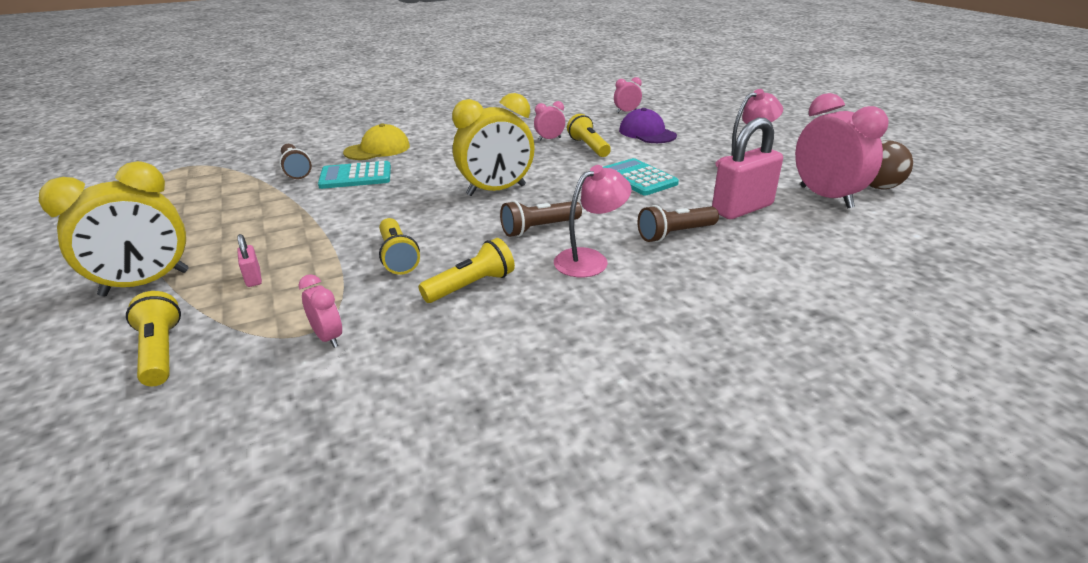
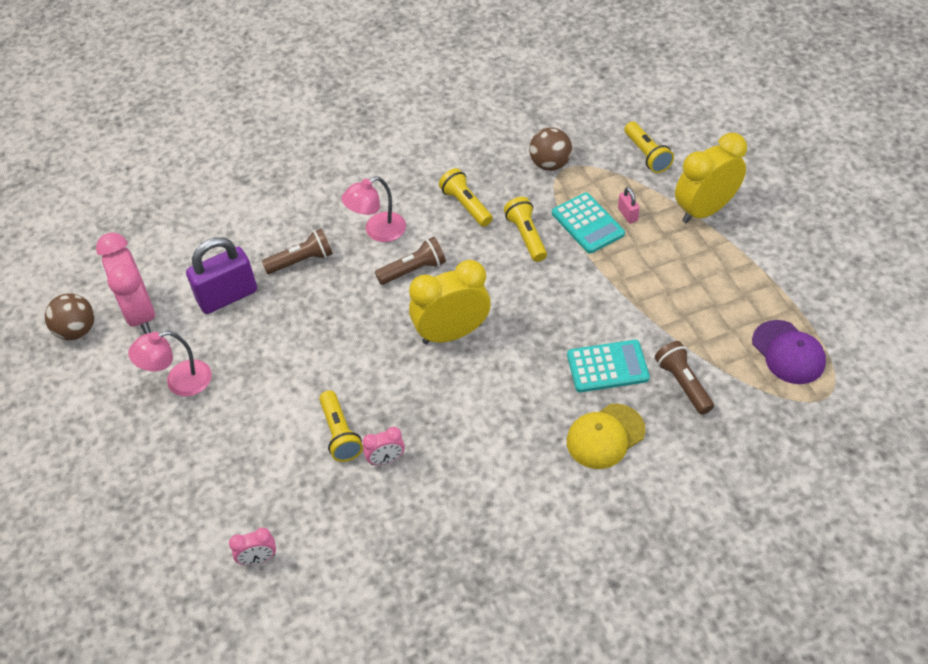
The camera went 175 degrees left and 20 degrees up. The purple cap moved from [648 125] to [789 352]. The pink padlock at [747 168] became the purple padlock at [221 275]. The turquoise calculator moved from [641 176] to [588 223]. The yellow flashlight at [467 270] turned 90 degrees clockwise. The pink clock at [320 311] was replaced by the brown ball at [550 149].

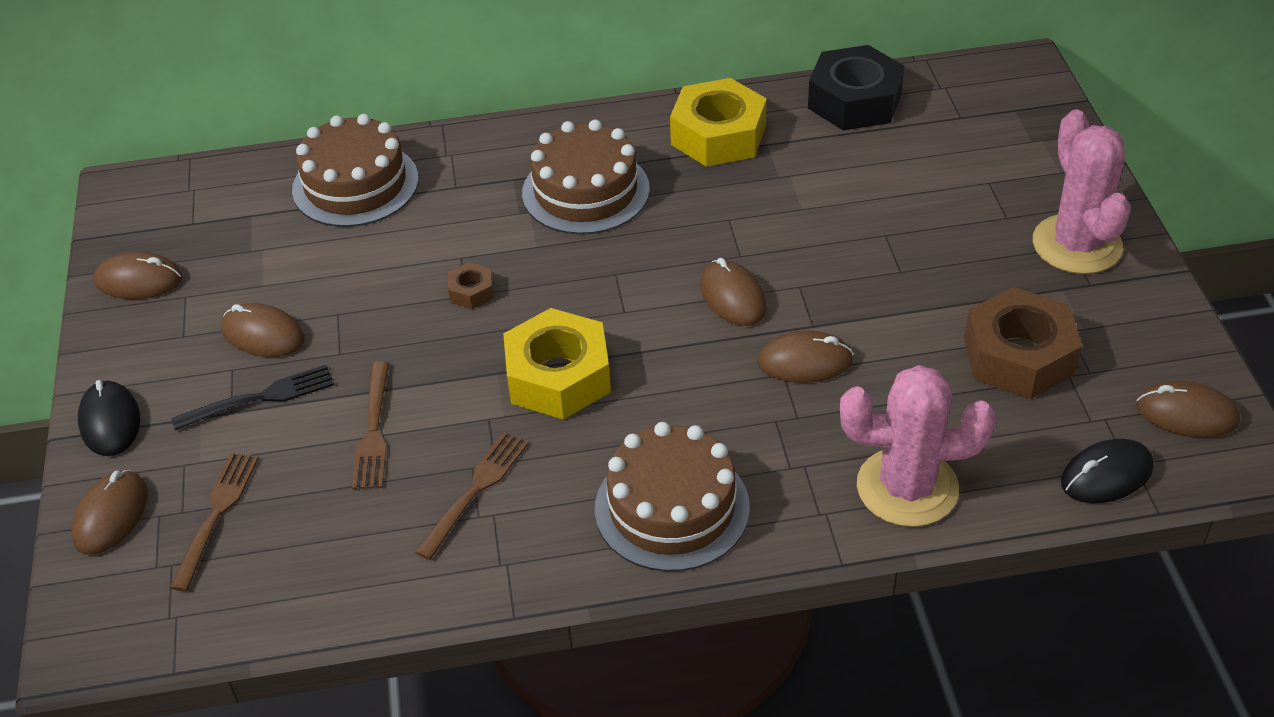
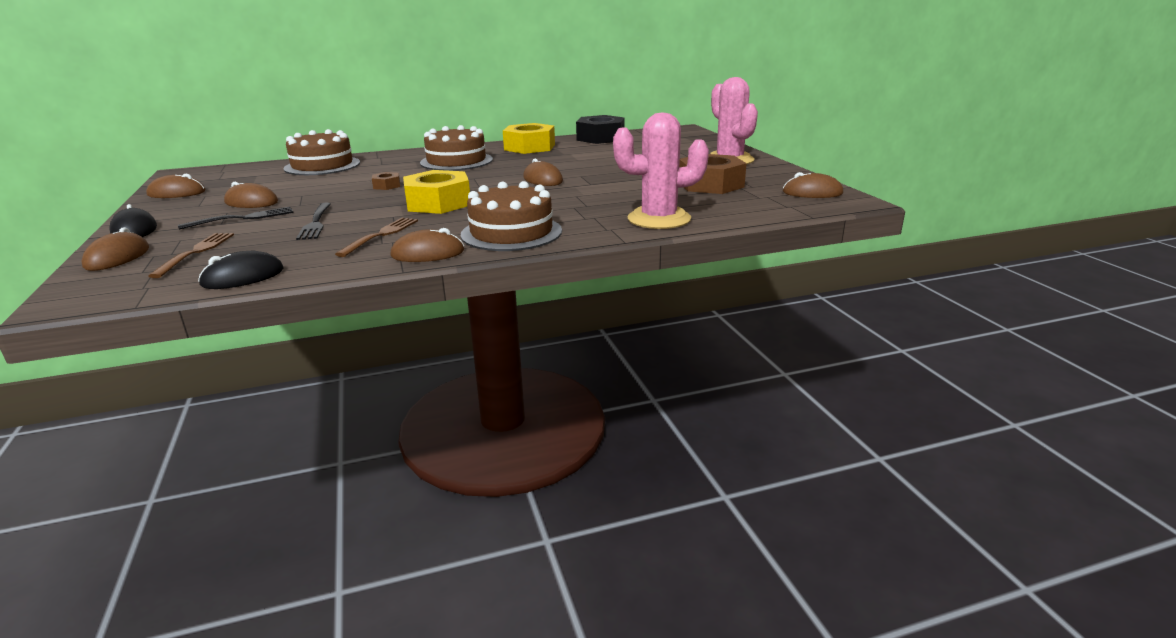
The camera went 10 degrees left and 20 degrees down. The brown mouse moved from [805 356] to [427 245]. The brown fork at [370 425] became the black fork at [313 221]. The black mouse moved from [1107 471] to [240 270].

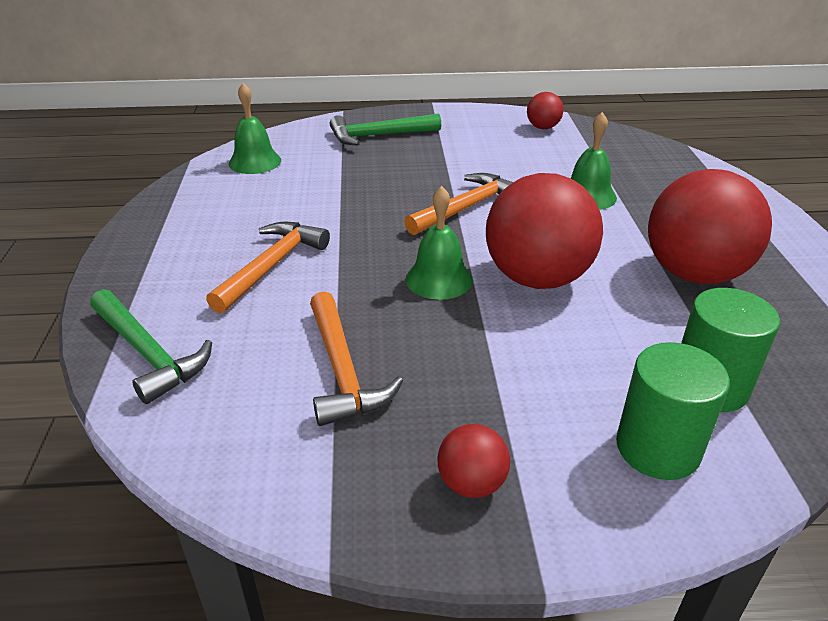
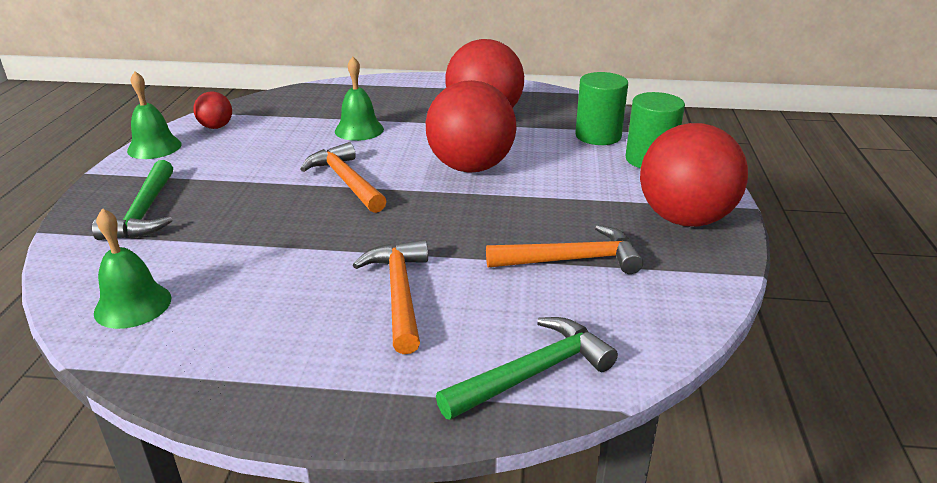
The camera went 80 degrees left and 5 degrees down. The green bell moved from [439 243] to [154 115]. The orange hammer at [268 267] turned 45 degrees clockwise. The red ball at [473 461] changed to 2.18 times the size.

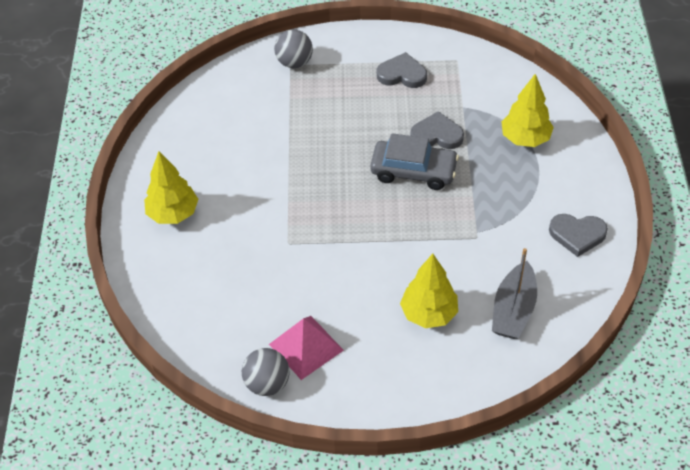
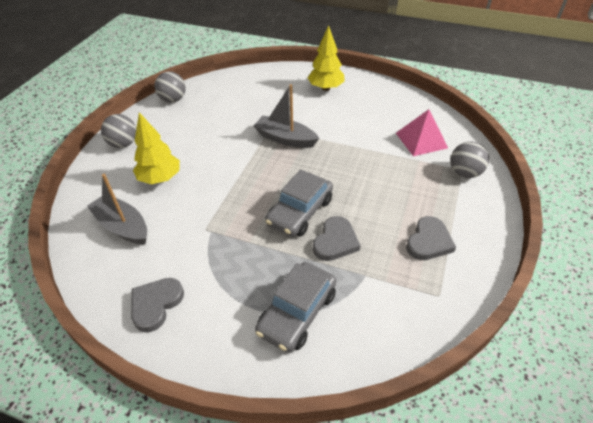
The camera went 110 degrees right and 5 degrees down. The yellow tree at [527 110] was replaced by the grey car at [295 307]. The pink pyramid moved from [306 348] to [422 132]. The grey boat at [286 116] appeared. The grey ball at [118 131] appeared.

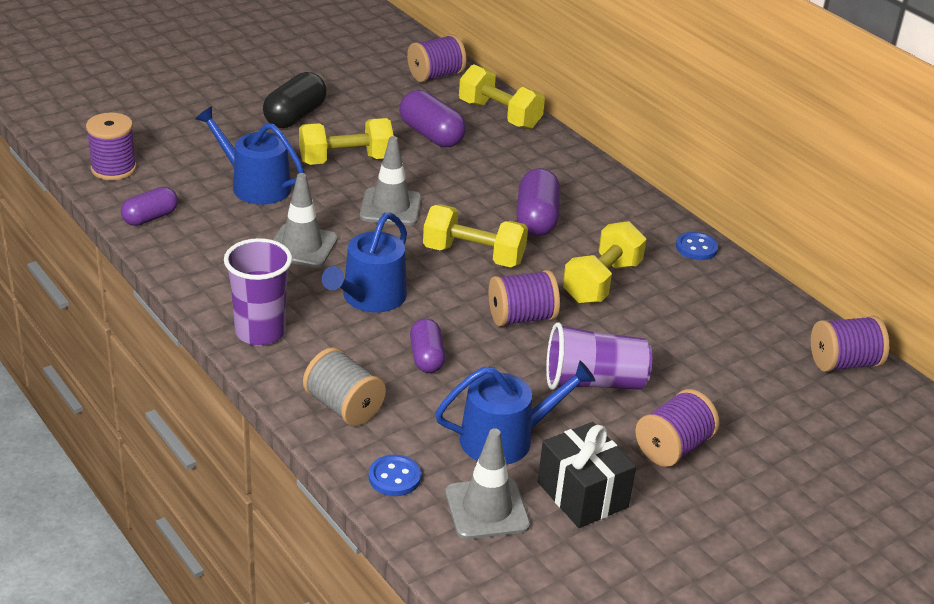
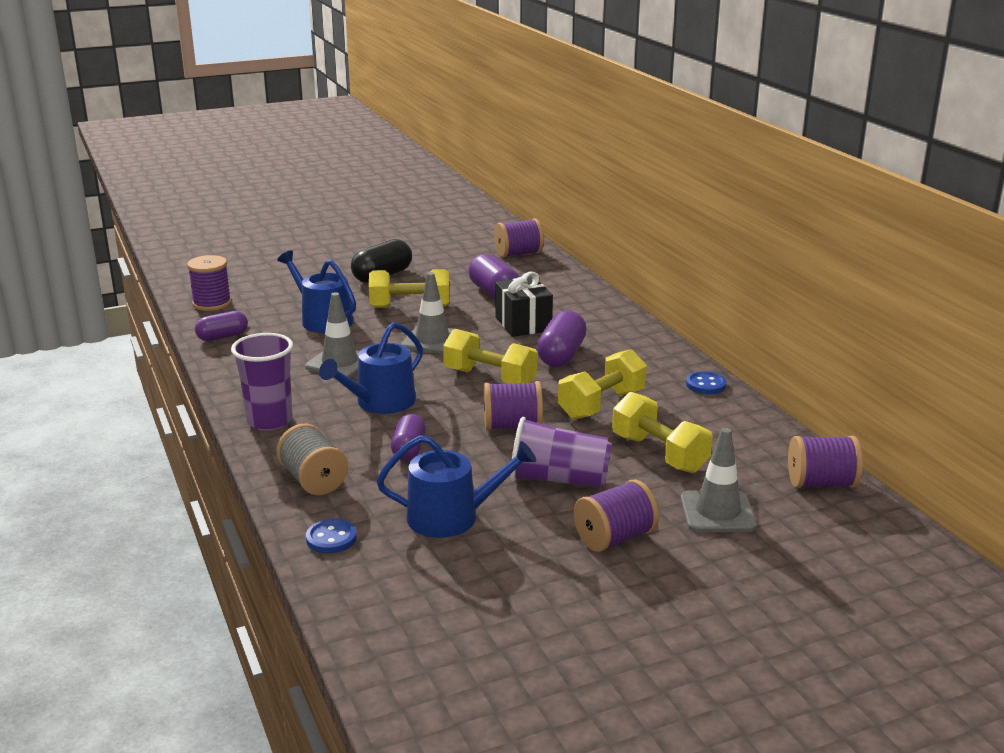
The camera went 15 degrees right and 10 degrees down. The yellow dumbbell moved from [502 97] to [662 432]. The black gift moved from [586 475] to [524 304]. The grey traffic cone moved from [487 483] to [719 480].

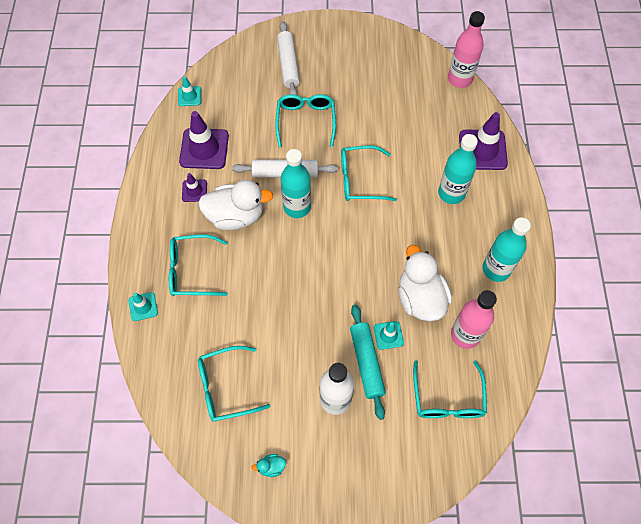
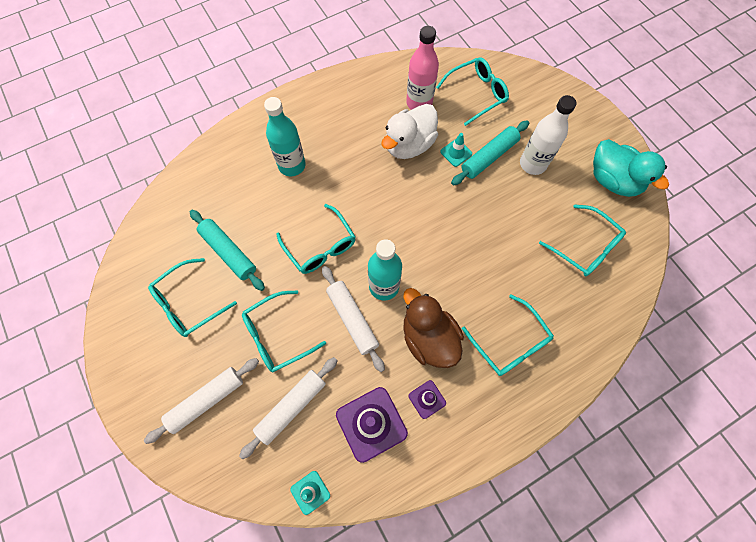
The camera went 120 degrees left and 5 degrees up. The pink bottle at [466 49] disappeared. The purple traffic cone at [483 141] disappeared. The white duck at [236 205] became the brown duck at [433 328]. The turquoise bottle at [506 249] disappeared. The turquoise traffic cone at [143 306] disappeared. The turquoise duck at [269 465] changed to 2.50 times the size. The turquoise rolling pin at [227 250] appeared. The turquoise glasses at [192 297] appeared. The white rolling pin at [288 408] appeared.

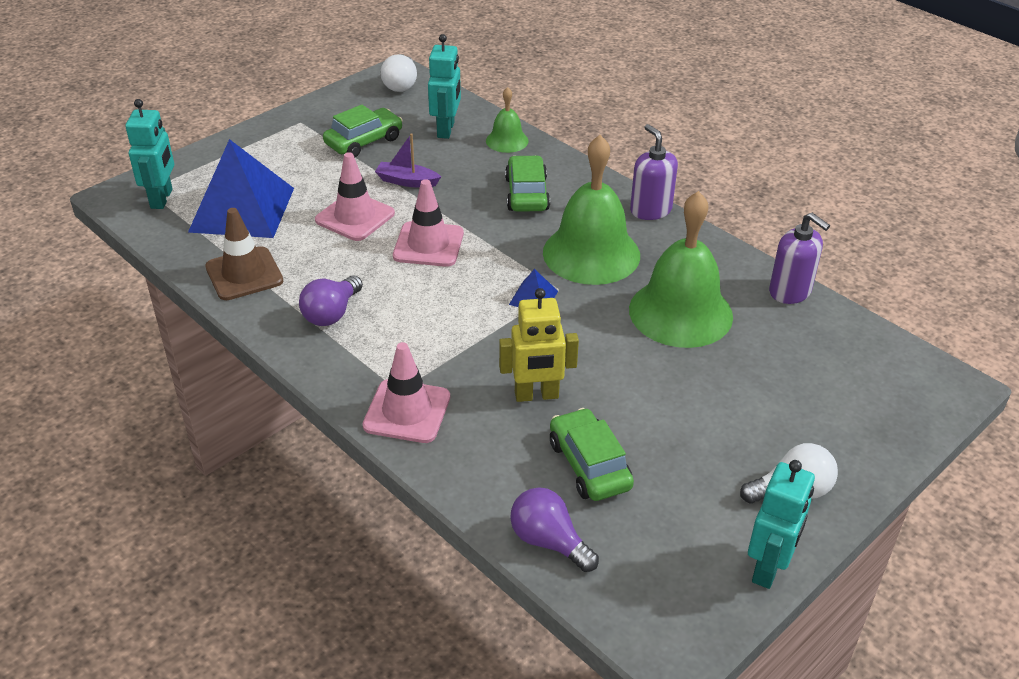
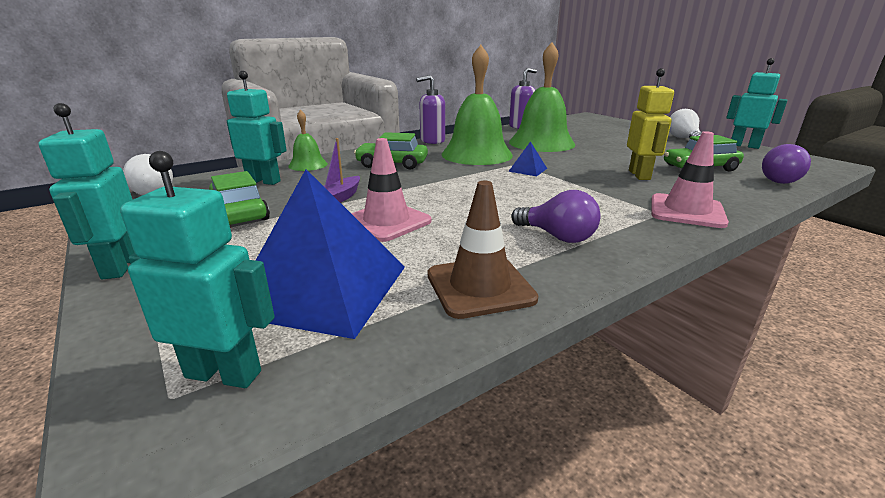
The camera went 80 degrees left and 15 degrees down. The pink traffic cone at [428 223] disappeared. The turquoise robot at [86 191] appeared.

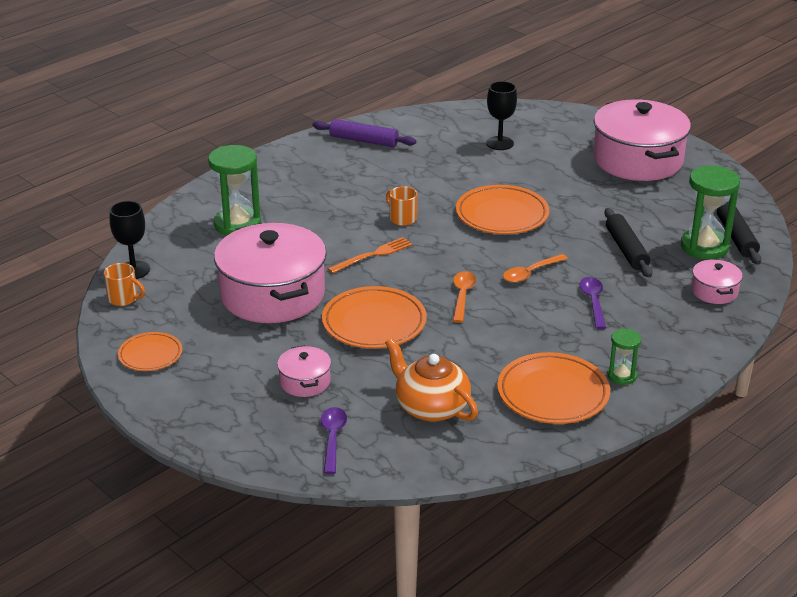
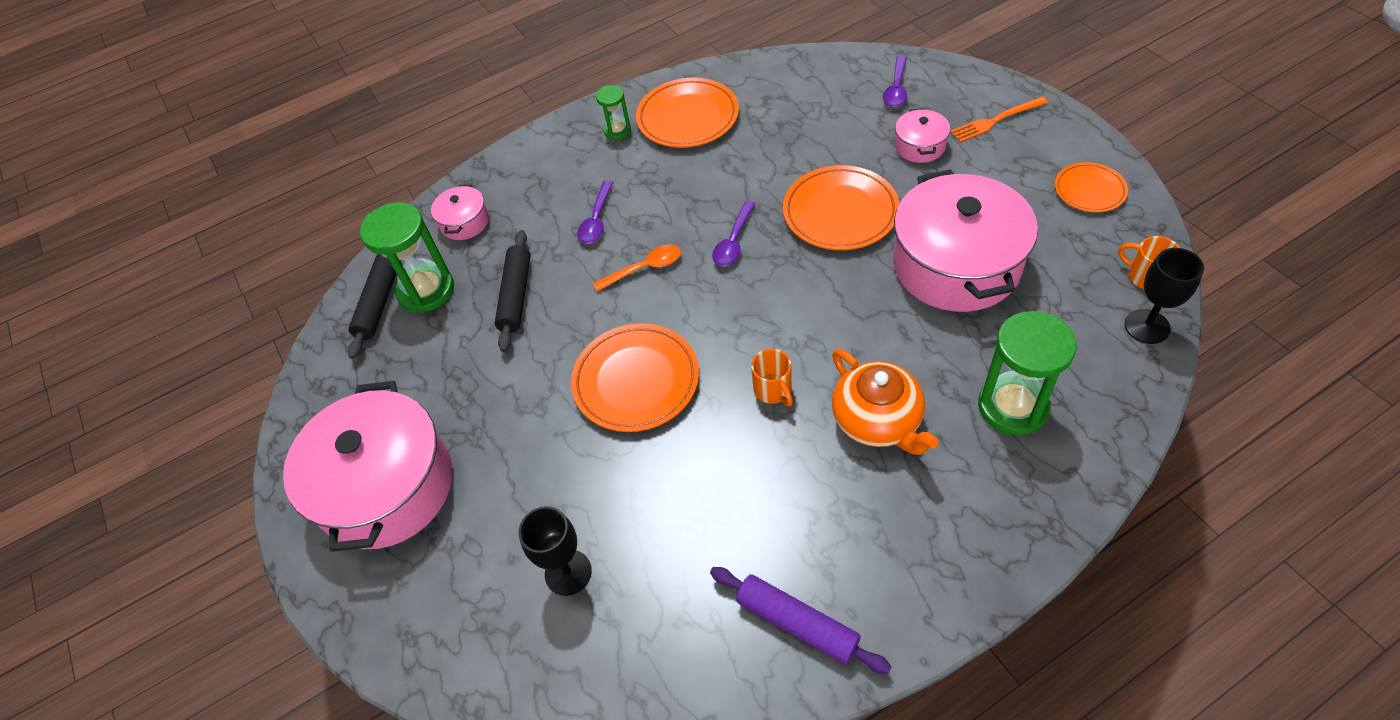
The camera went 160 degrees left and 20 degrees up. The orange fork moved from [370 255] to [999 119]. The orange spoon at [464 297] became the purple spoon at [734 233]. The orange teapot moved from [431 380] to [885 402].

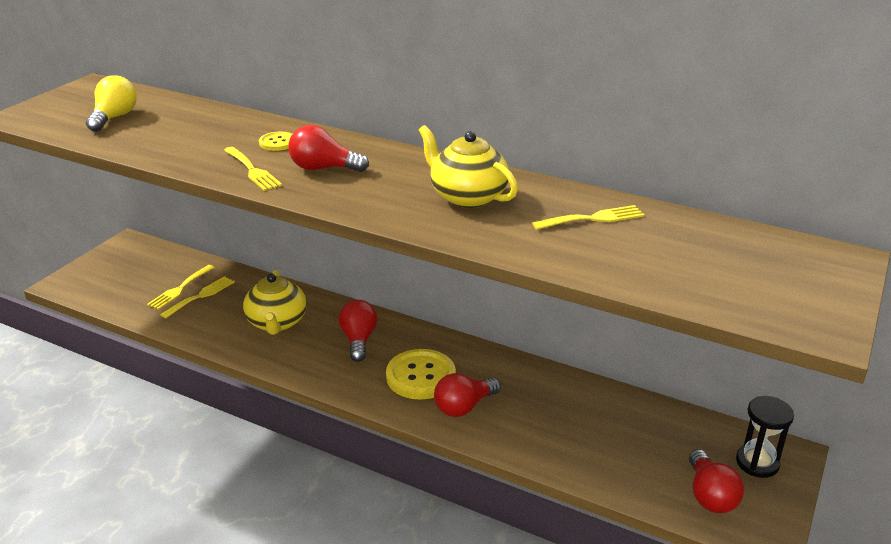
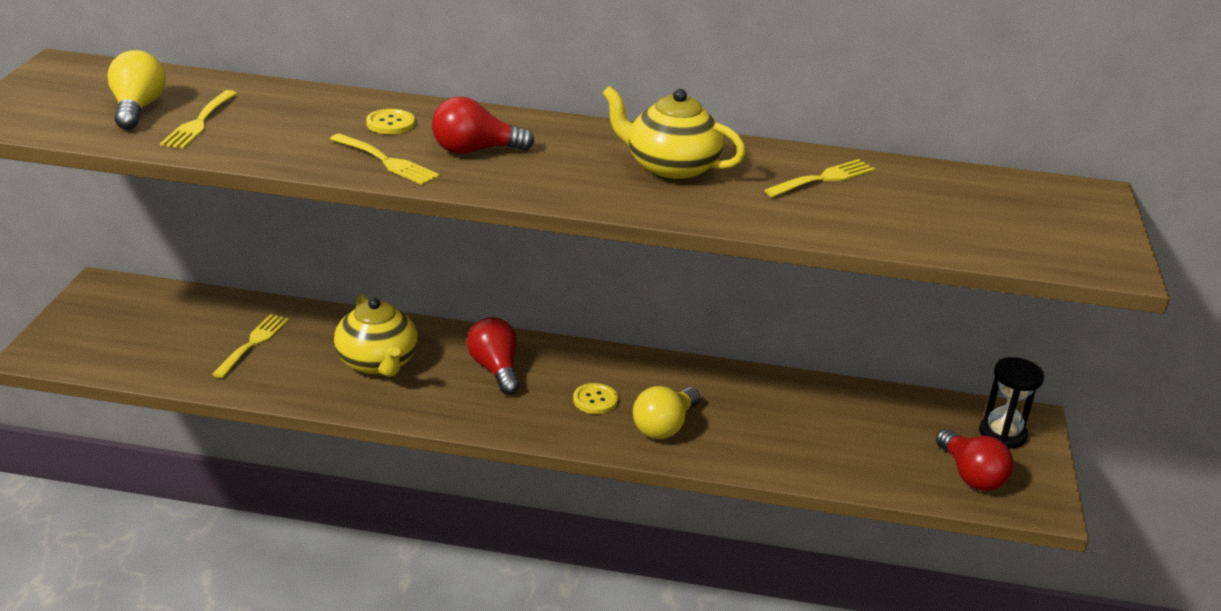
The camera went 20 degrees left and 0 degrees up. The yellow fork moved from [181 287] to [198 119]. The yellow button at [421 374] changed to 0.51 times the size. The red light bulb at [467 395] became the yellow light bulb at [666 412].

